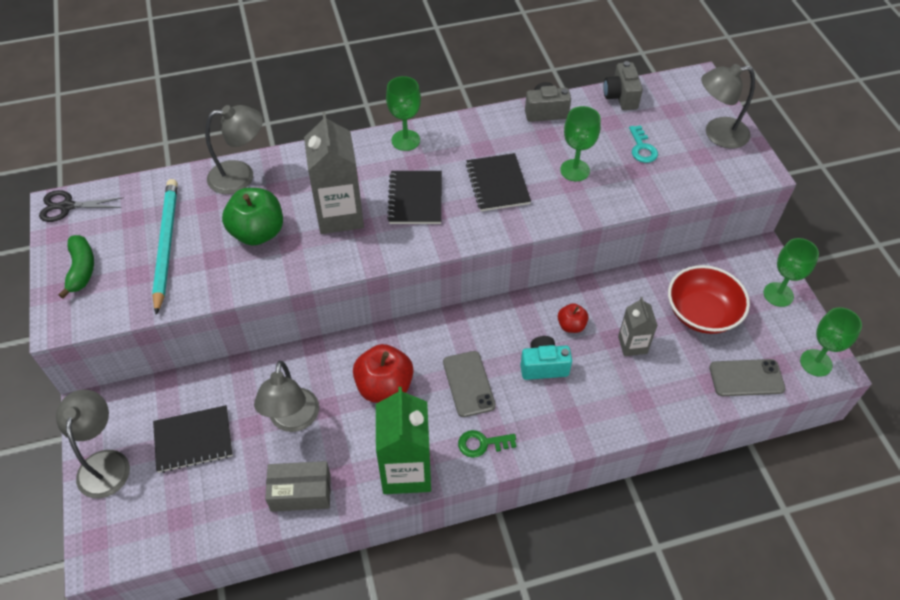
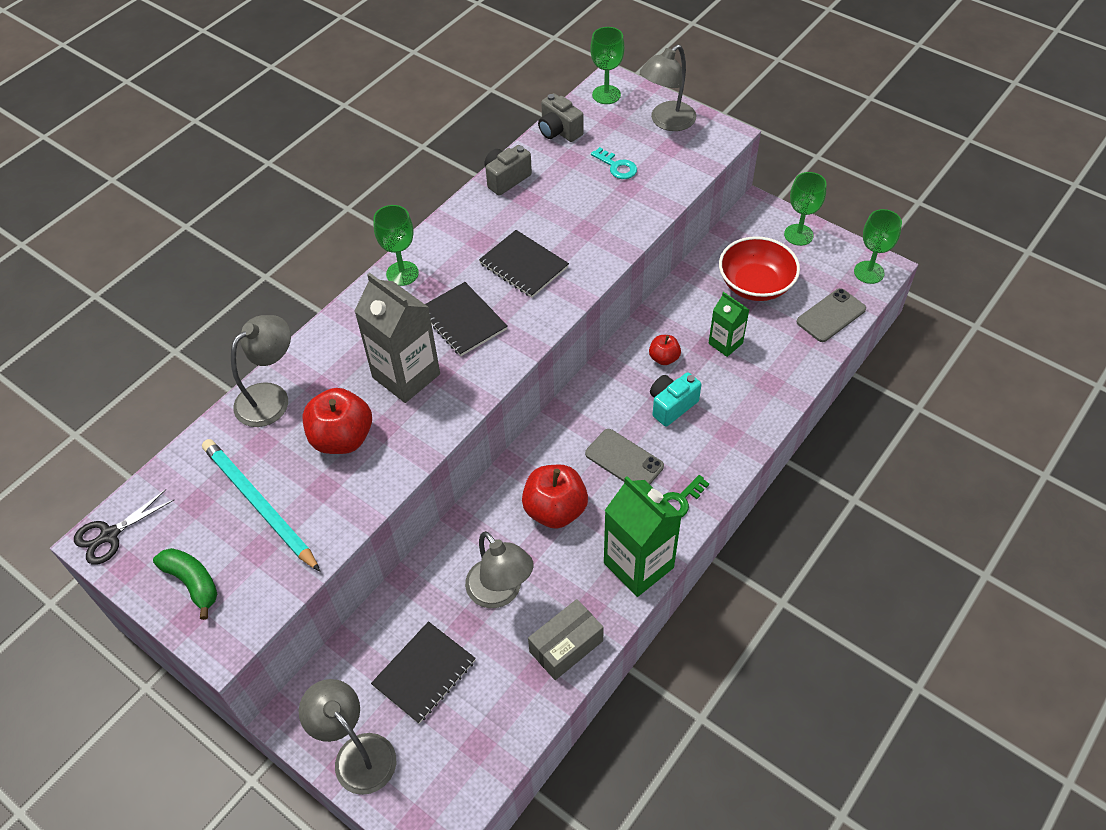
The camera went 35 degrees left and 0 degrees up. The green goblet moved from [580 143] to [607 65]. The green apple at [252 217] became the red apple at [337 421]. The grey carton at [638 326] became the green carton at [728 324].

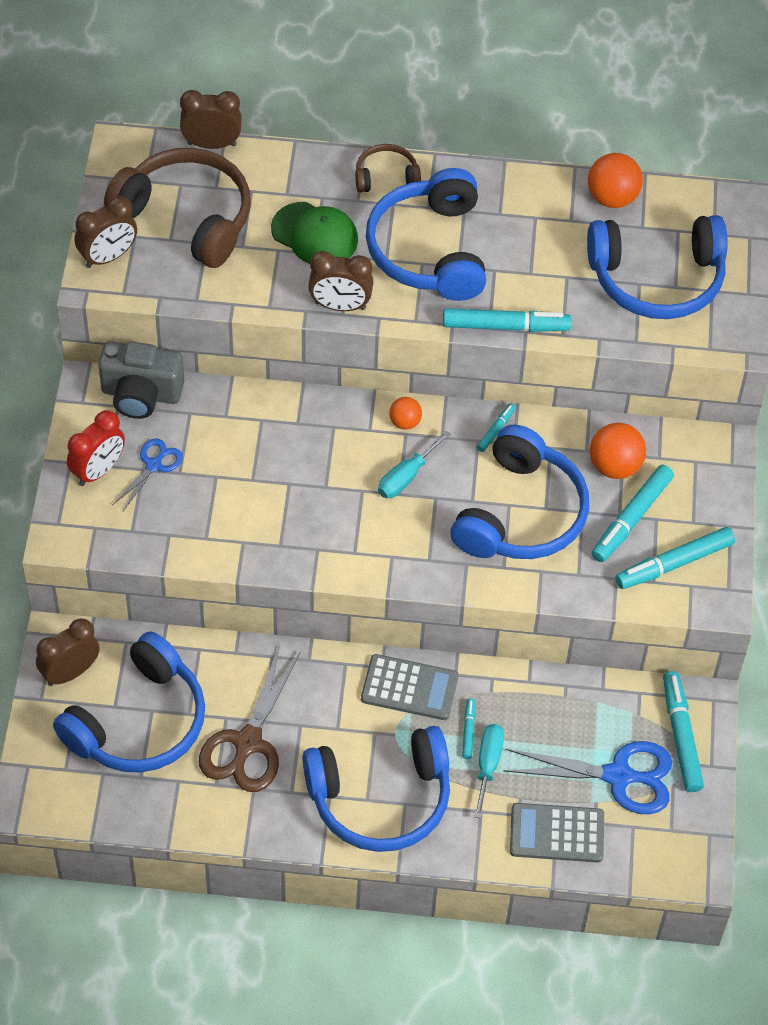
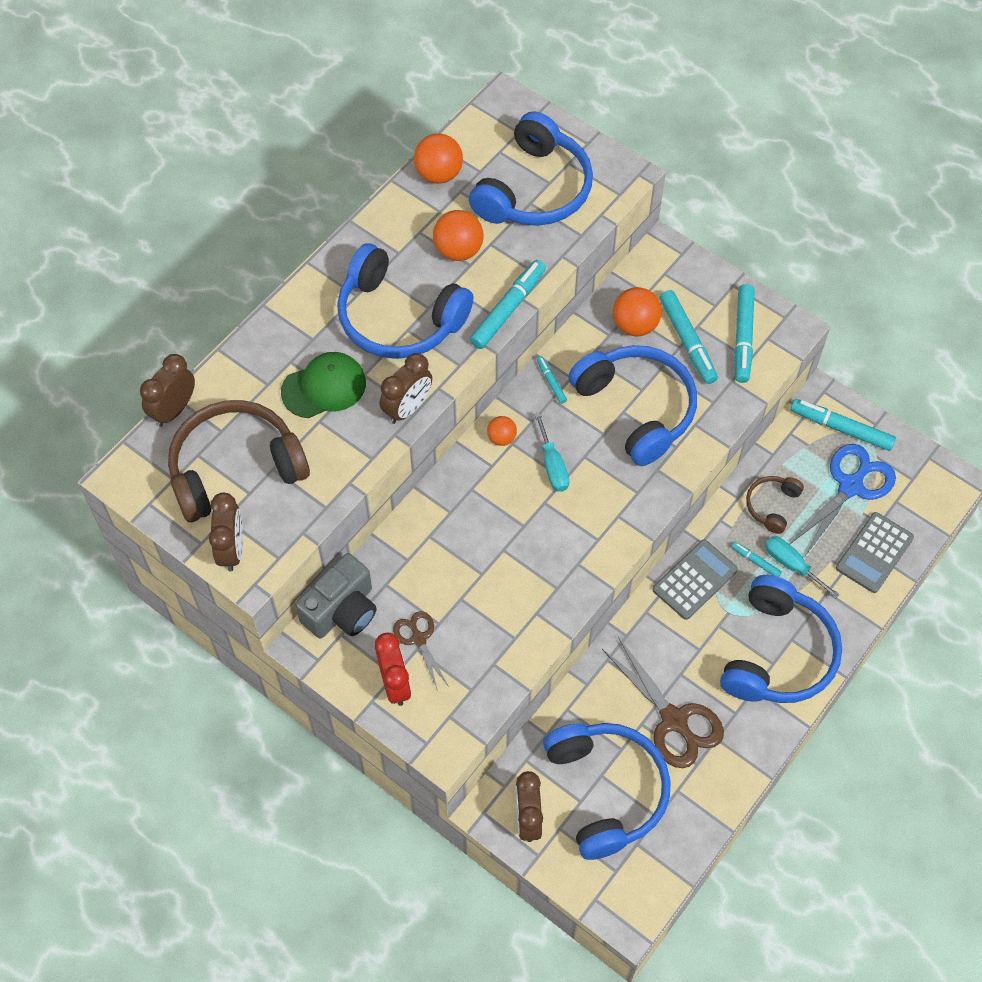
The camera went 55 degrees left and 5 degrees up. The brown headphones moved from [388 168] to [775 505]. The blue scissors at [147 474] became the brown scissors at [421 651]. The orange ball at [458 235] appeared.

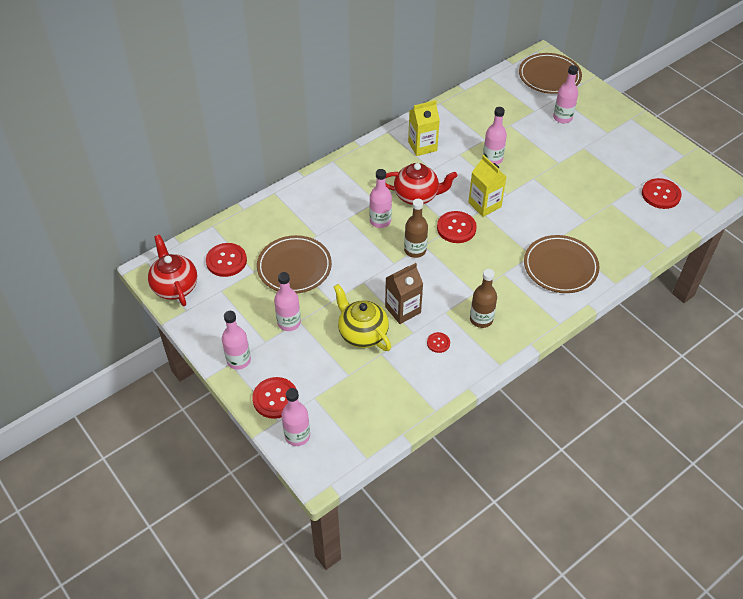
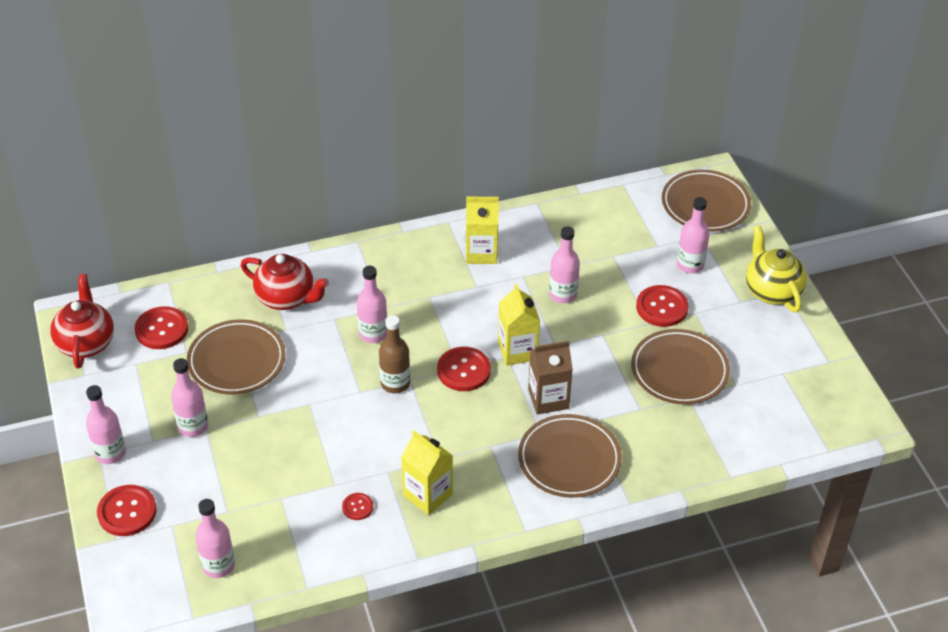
The camera went 20 degrees right and 5 degrees down. The red teapot moved from [421 184] to [285 282]. The red button moved from [662 193] to [662 306]. The brown carton moved from [404 293] to [550 378]. The brown bottle at [483 298] was replaced by the yellow carton at [427 473]. The yellow teapot moved from [362 317] to [776 269]. The pink bottle moved from [296 417] to [215 538]. The brown plate at [680 367] appeared.

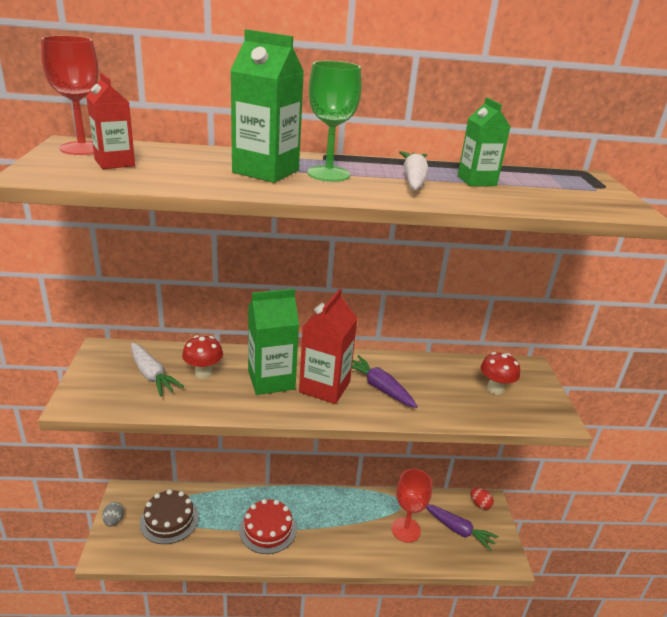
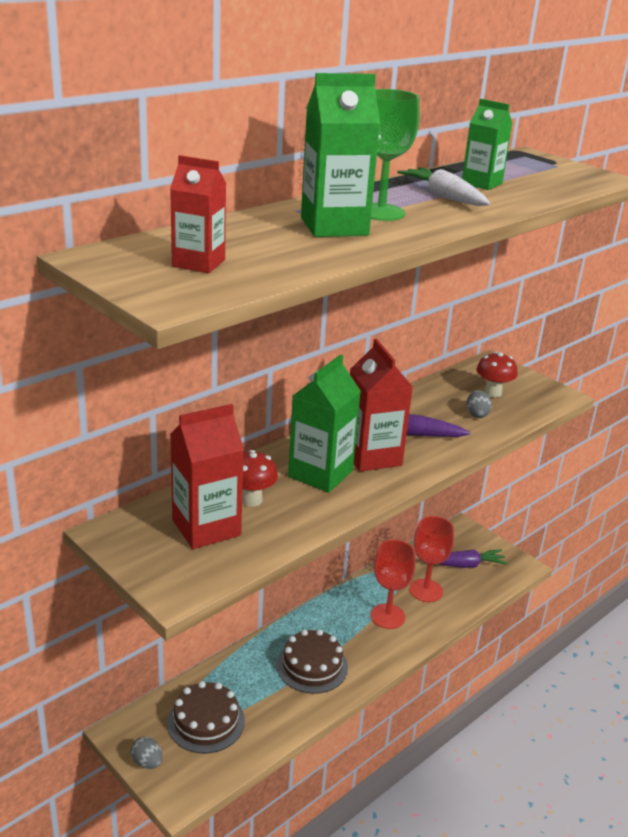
The camera went 40 degrees left and 0 degrees up. The red goblet moved from [69 95] to [393 584]. The white carrot at [157 370] was replaced by the red carton at [207 476]. The red egg at [482 499] disappeared. The red cake at [268 526] became the brown cake at [312 661]. The grey egg at [479 404] appeared.

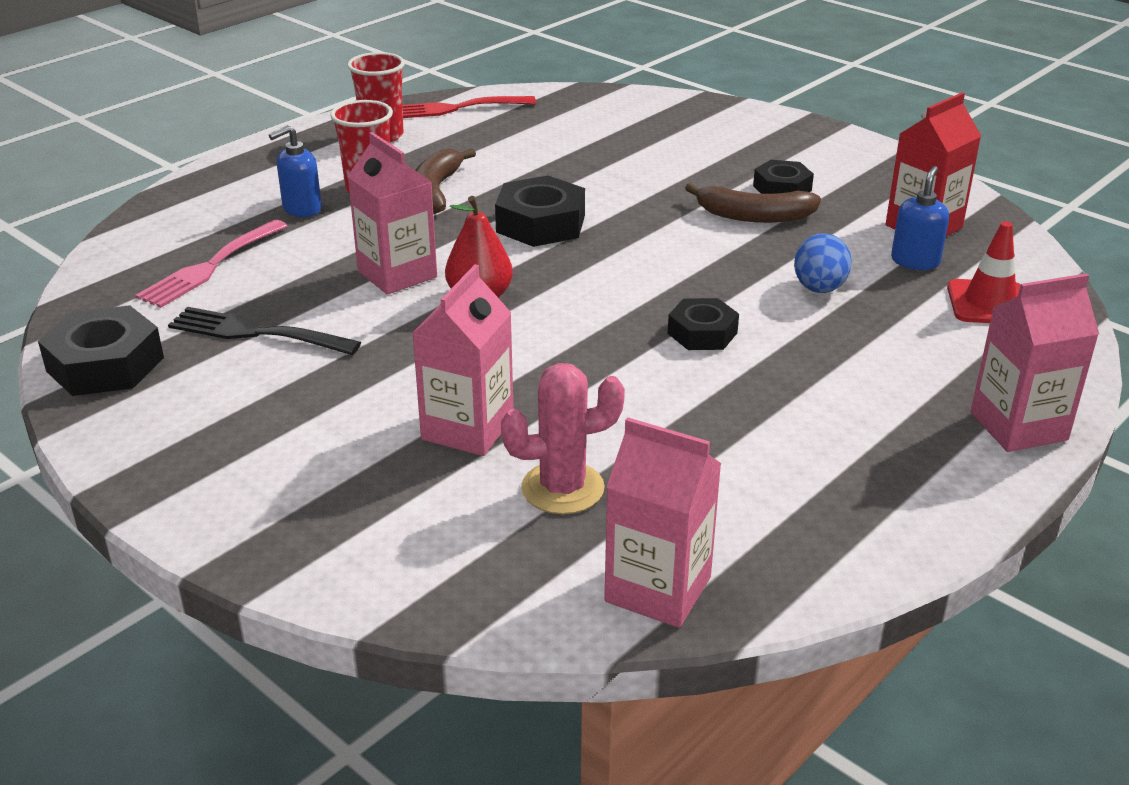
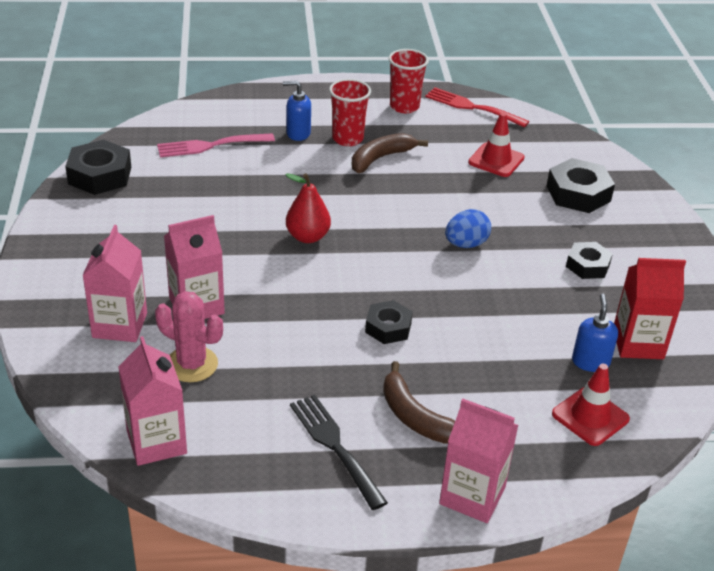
The camera went 40 degrees right and 5 degrees up. The pink carton moved from [392 213] to [114 283]. The blue soap dispenser at [920 218] turned 60 degrees counterclockwise. The black nut moved from [540 211] to [581 185]. The brown banana moved from [753 203] to [419 402]. The blue egg moved from [823 263] to [468 228]. The black fork moved from [264 331] to [339 452]. The red traffic cone at [496 145] appeared.

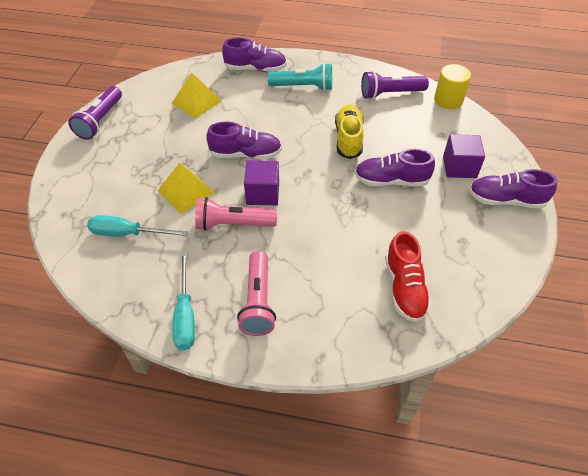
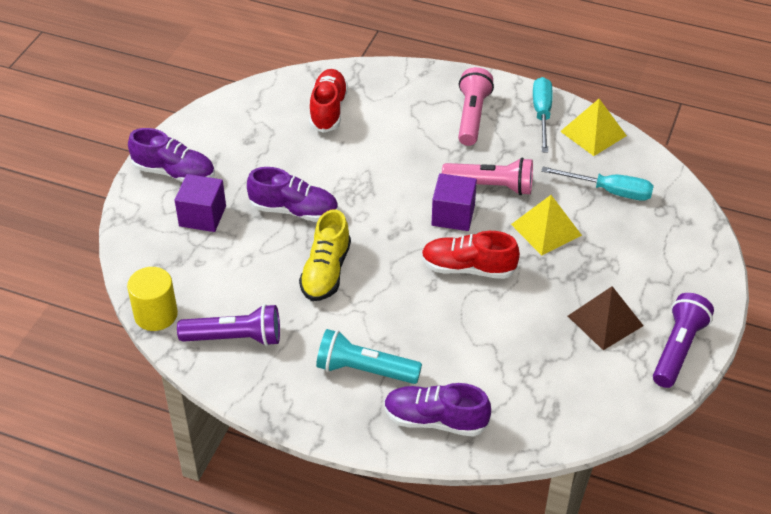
The camera went 170 degrees left and 5 degrees down. The yellow pyramid moved from [197 95] to [593 127]. The purple shoe at [244 140] became the red shoe at [470 255]. The brown pyramid at [606 318] appeared.

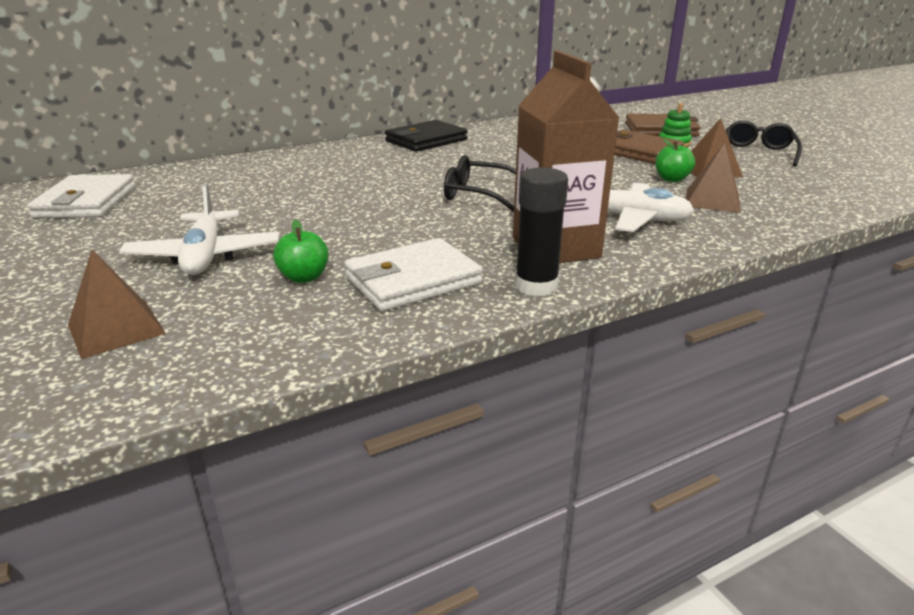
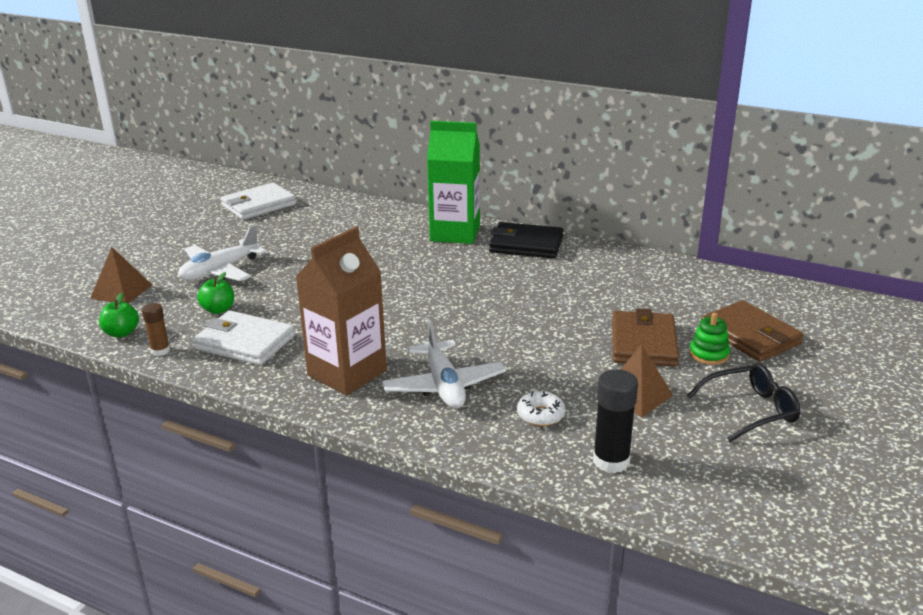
The camera went 55 degrees right and 0 degrees up. The green apple moved from [675 160] to [119 315]. The brown pyramid at [713 177] was replaced by the white donut at [541 408]. The black glasses at [480 183] disappeared. The black glue stick moved from [541 231] to [615 421]. The green carton at [453 182] appeared. The brown glue stick at [156 329] appeared.

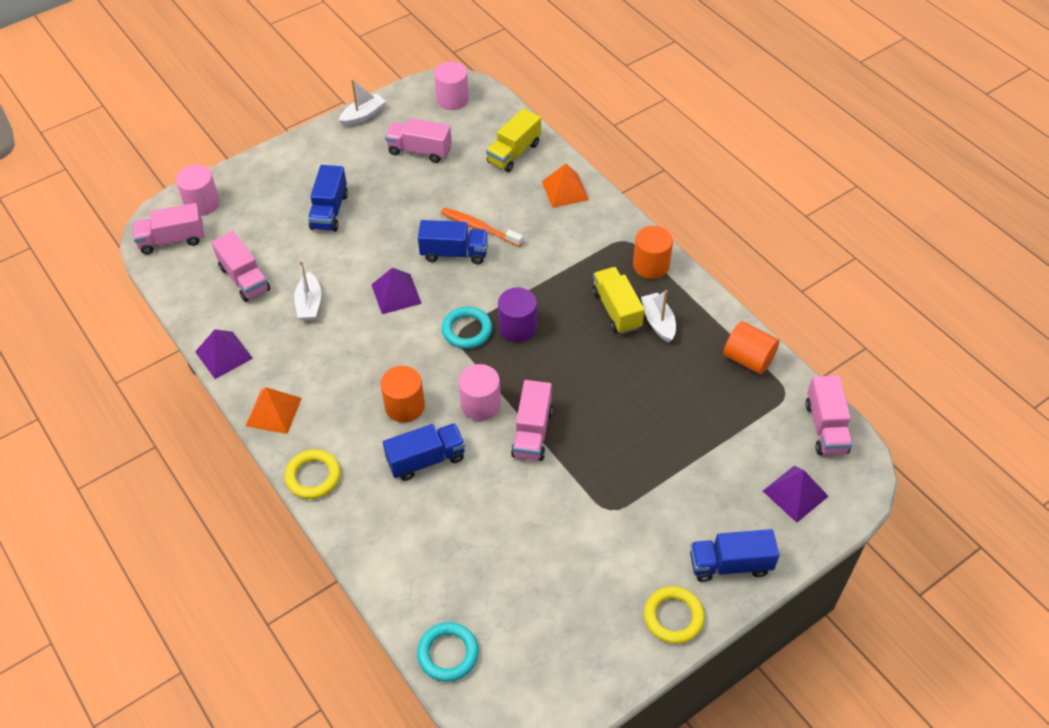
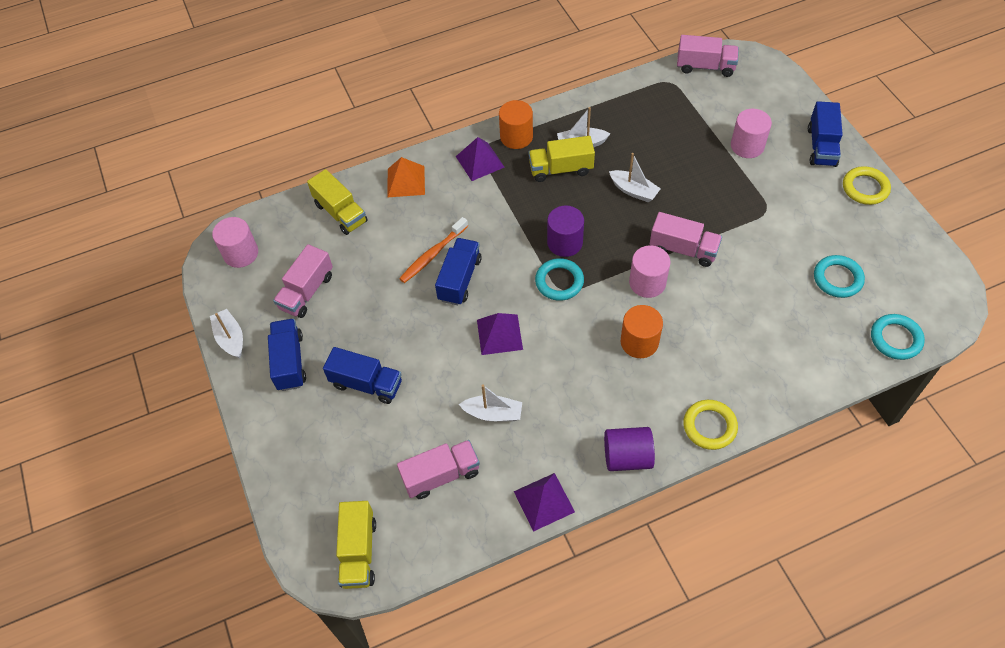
The camera went 75 degrees left and 5 degrees up. The pink cylinder moved from [198 190] to [751 133]. The pink truck at [168 229] became the yellow truck at [356 545]. The orange cylinder at [751 347] disappeared. The orange pyramid at [274 410] was replaced by the purple cylinder at [629 449]. The blue truck moved from [424 452] to [287 355]. The purple pyramid moved from [796 494] to [480 159]. The white boat at [635 177] appeared. The turquoise ring at [839 276] appeared.

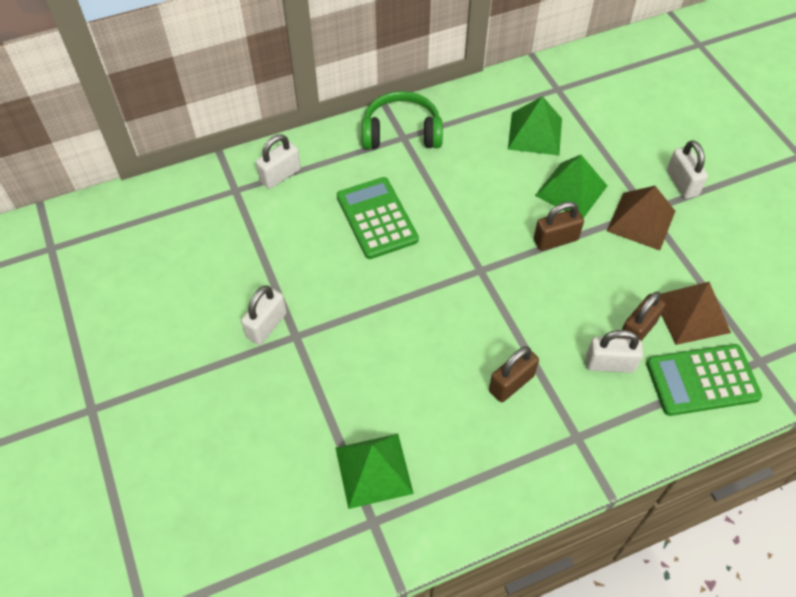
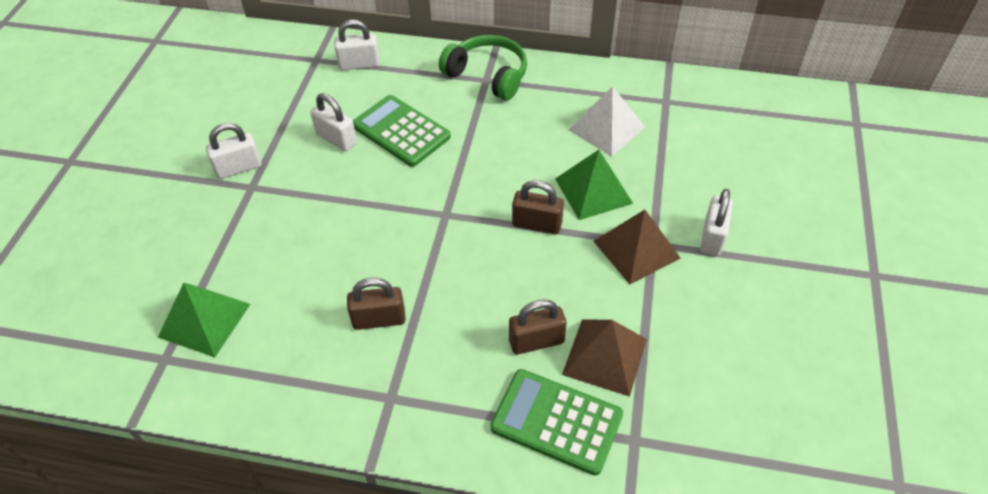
The camera went 35 degrees right and 5 degrees down. The green pyramid at [535 125] became the white pyramid at [606 121]. The green calculator at [378 218] turned 60 degrees counterclockwise. The white padlock moved from [614 351] to [333 122].

